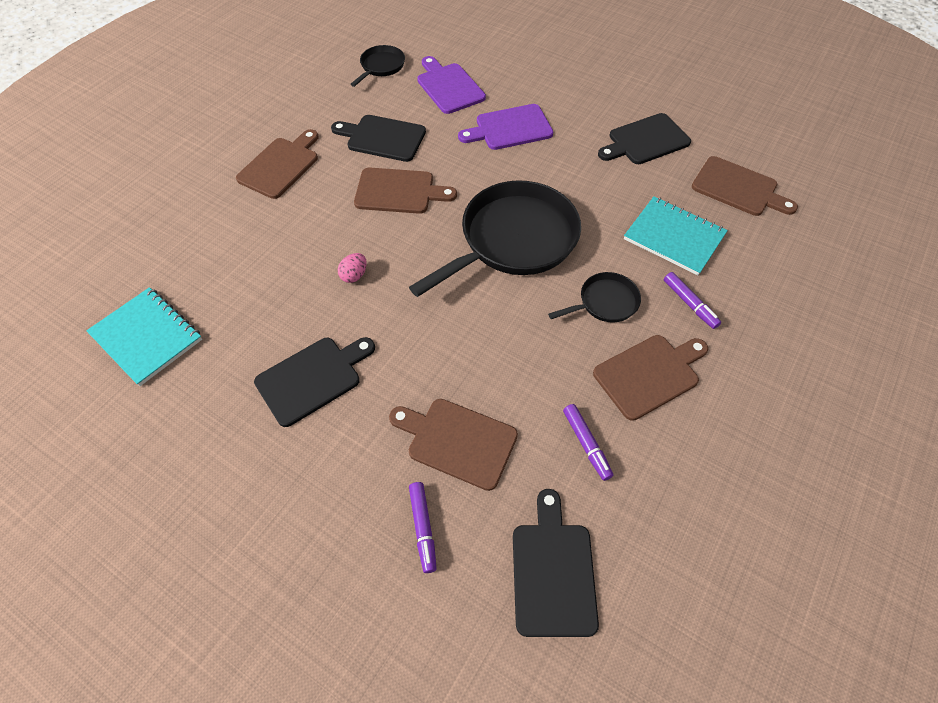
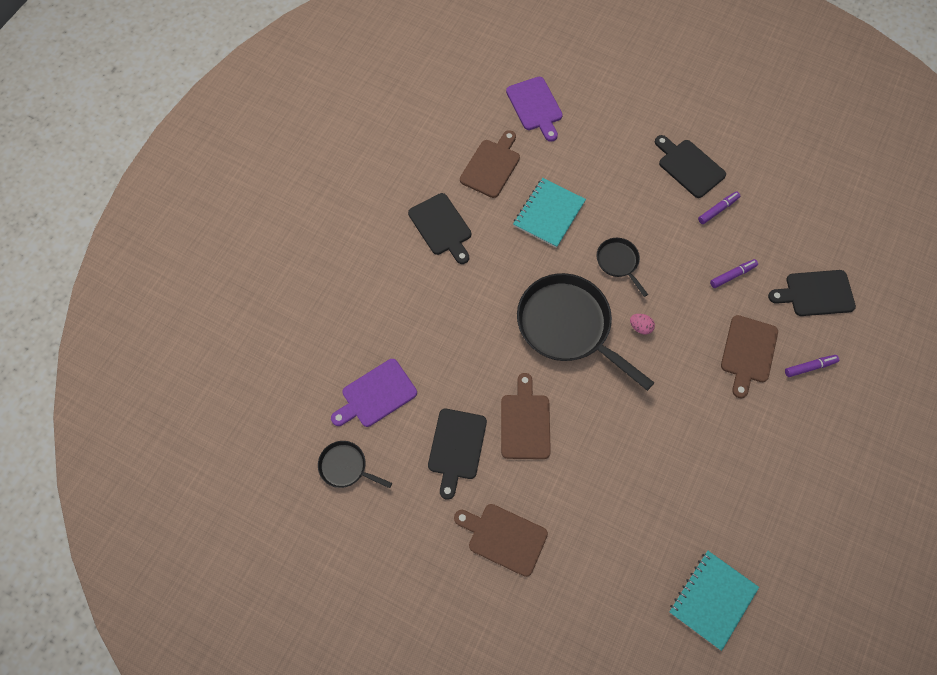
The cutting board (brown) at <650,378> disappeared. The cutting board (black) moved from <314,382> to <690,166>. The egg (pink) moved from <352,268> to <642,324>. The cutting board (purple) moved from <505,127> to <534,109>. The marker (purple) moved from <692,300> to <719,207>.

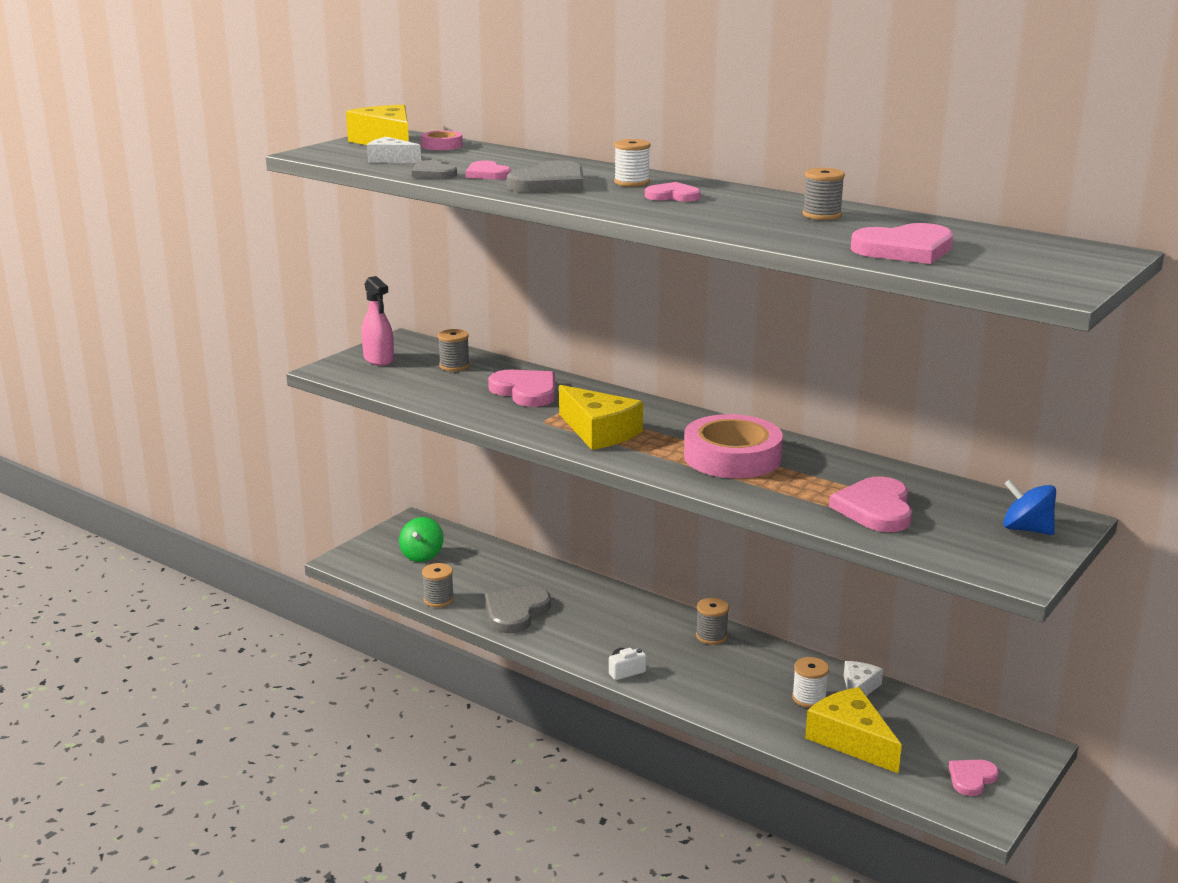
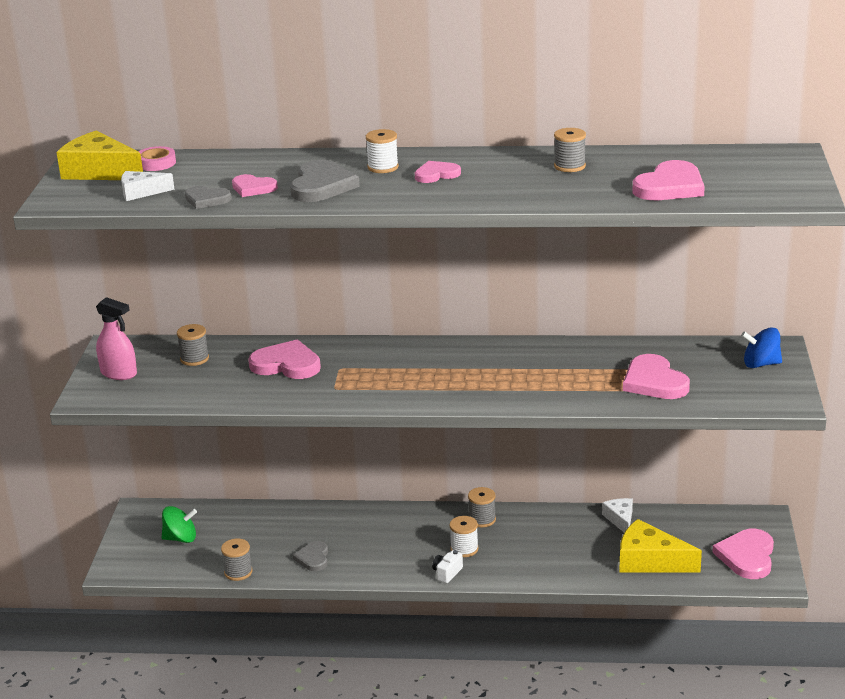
The cheese (yellow) at <601,417> disappeared. The tape (pink) at <733,446> disappeared. The spool (white) moved from <810,682> to <464,536>. The spinning top (green) at <421,539> turned 75 degrees counterclockwise. The heart (grey) at <518,609> changed to 0.60 times the size. The heart (pink) at <974,778> changed to 1.67 times the size.

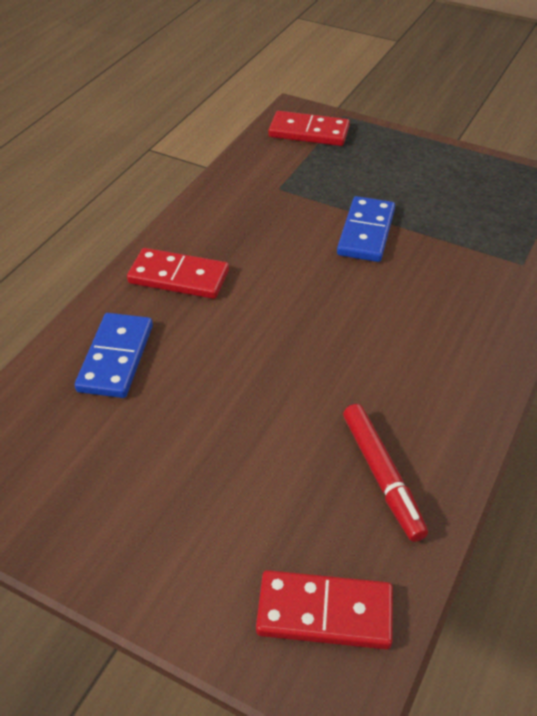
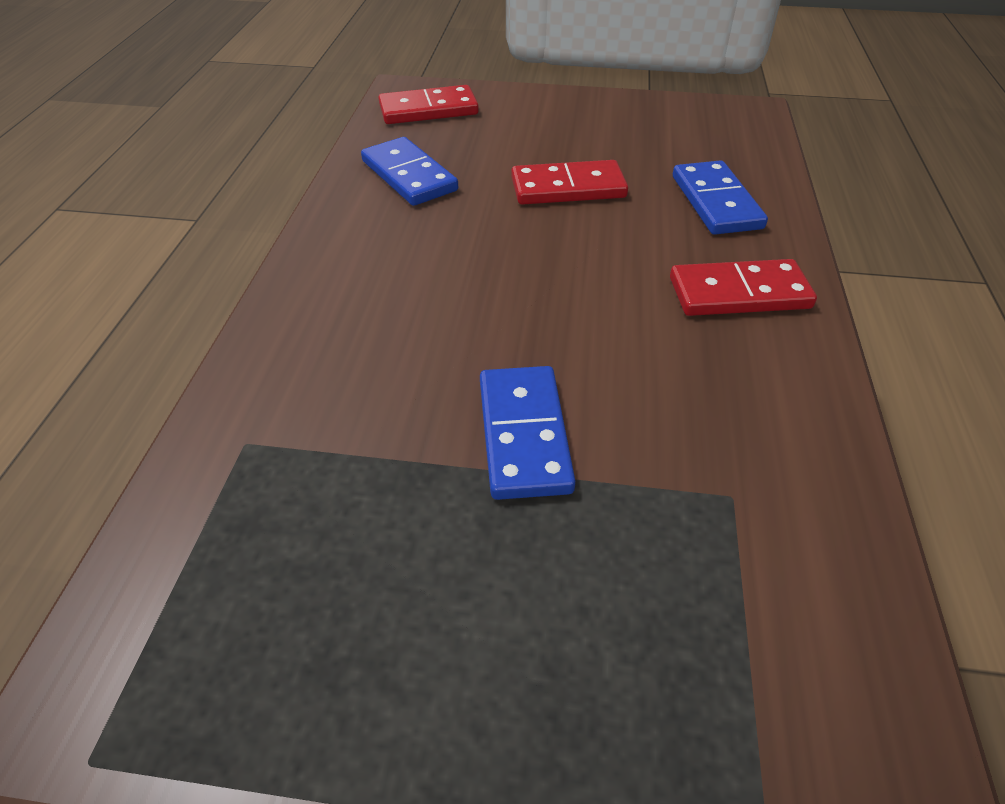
The domino (red) moved from <309,128> to <569,182>. The marker (red) at <385,473> was replaced by the domino (blue) at <409,171>.

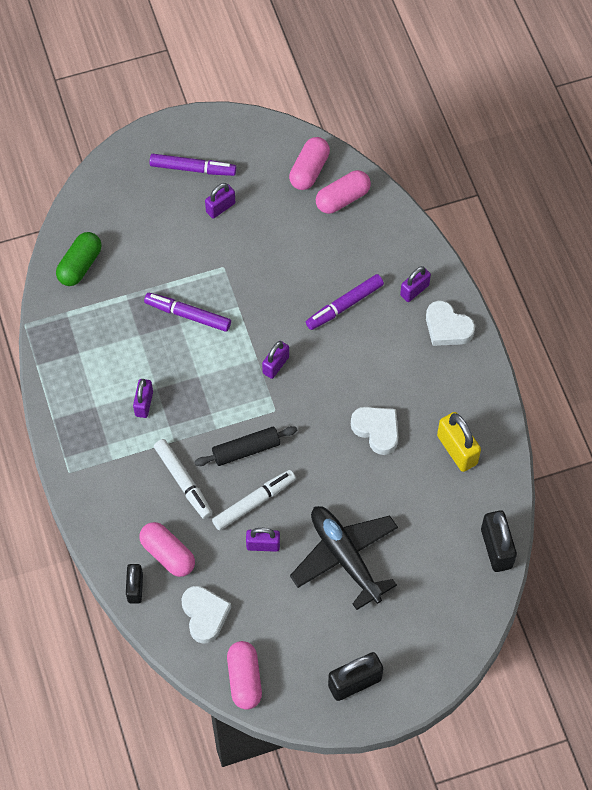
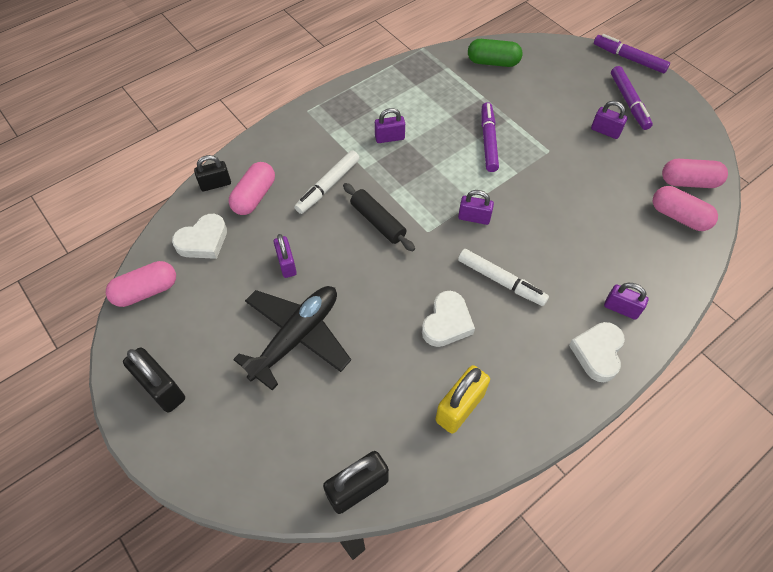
The marker (white) moved from <254,500> to <503,277>. The marker (purple) moved from <345,302> to <632,53>.

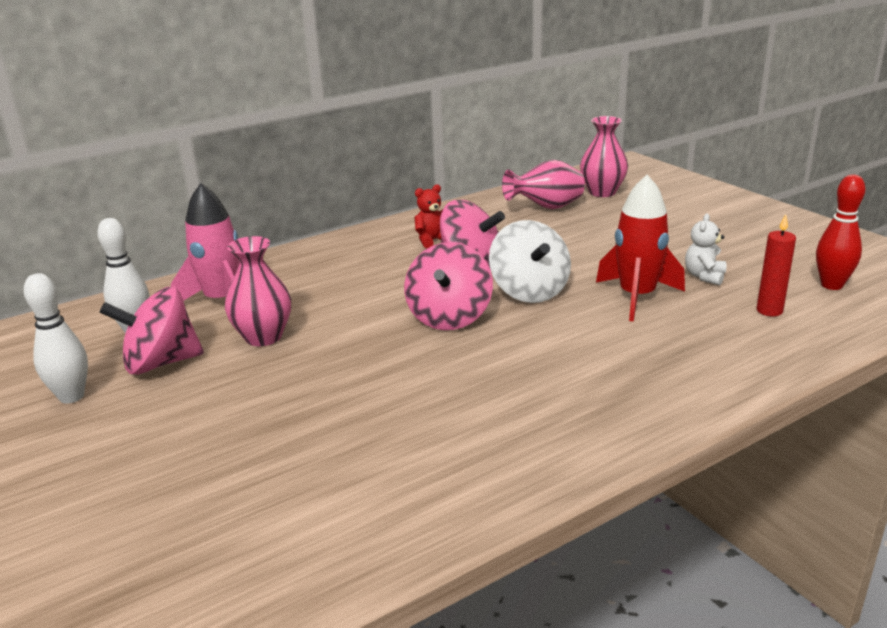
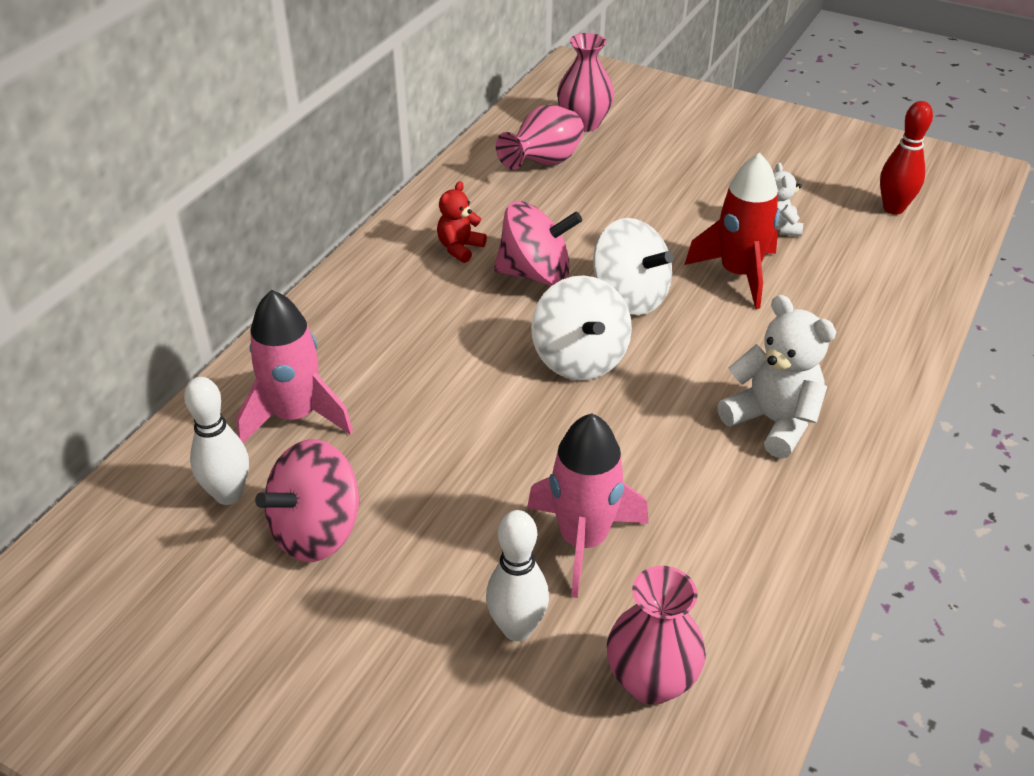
The candle (red) at <776,265> disappeared. The rocket (pink) at <588,505> appeared. The teddy bear (white) at <776,377> appeared. The bowling pin (white) moved from <56,338> to <517,575>. The vase (pink) moved from <258,291> to <656,635>. The spinning top (pink) at <448,286> became the spinning top (white) at <581,327>.

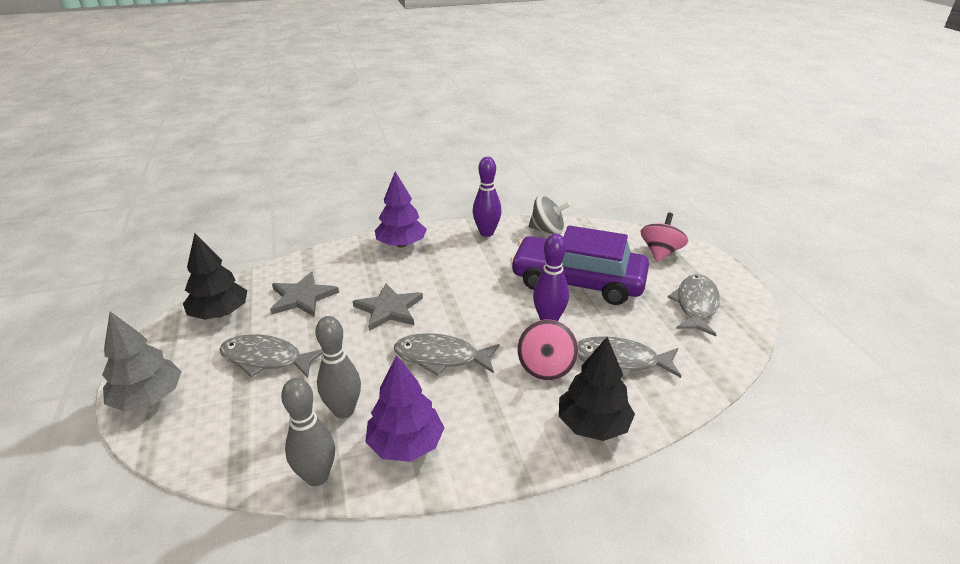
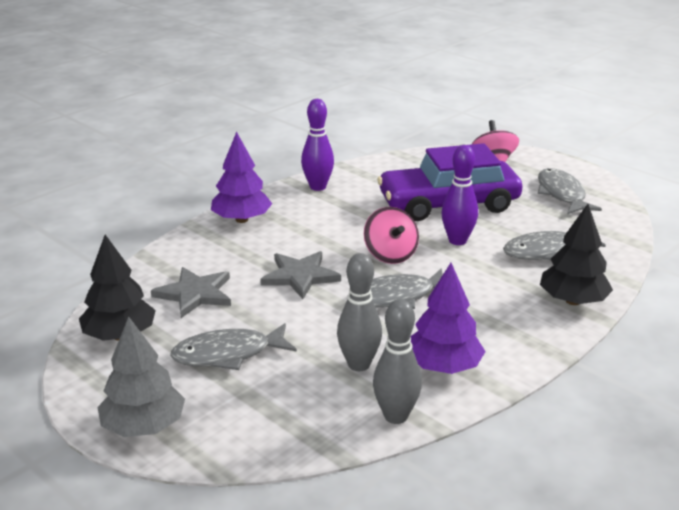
The spinning top (grey) at <550,214> disappeared. The spinning top (pink) moved from <548,350> to <391,235>.

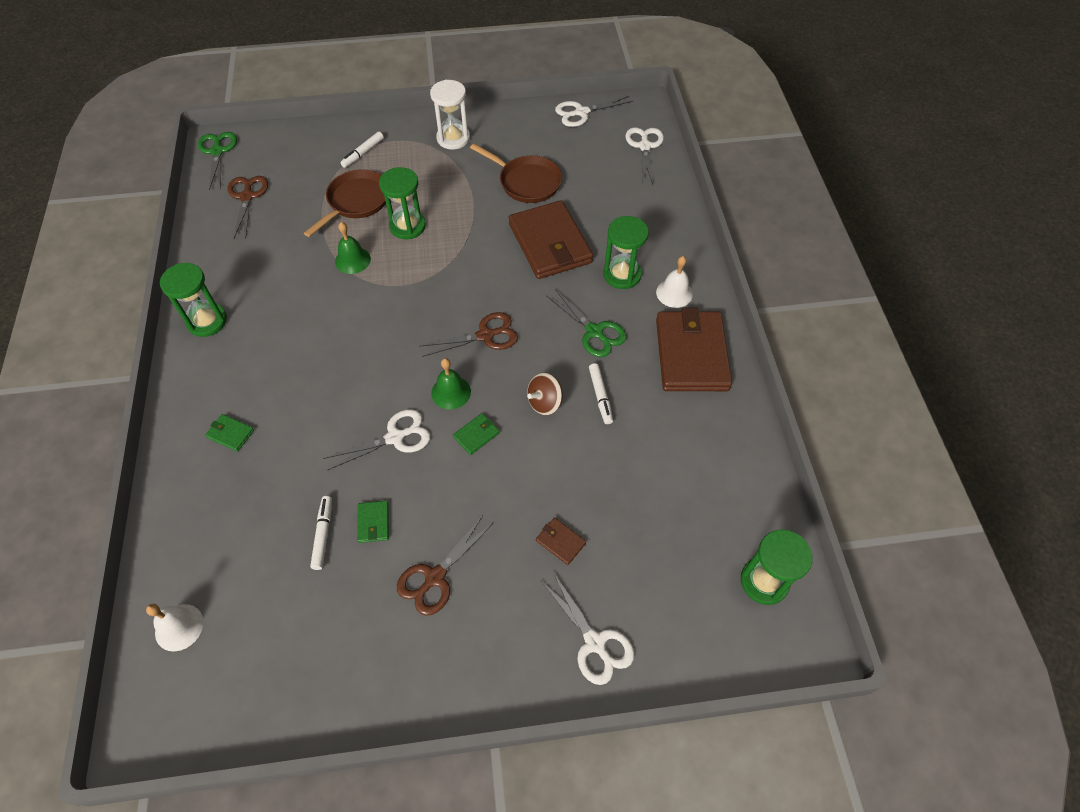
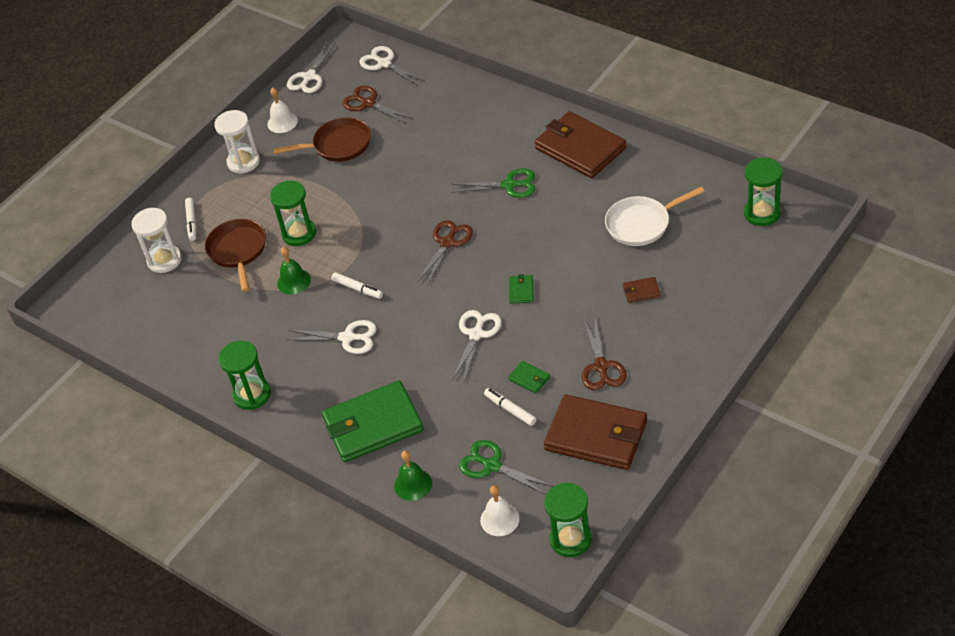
The spinning top (brown) at <545,394> disappeared. The hourglass (white) at <156,240> appeared. The pan (white) at <655,216> appeared. The scissors (green) moved from <217,161> to <506,467>. The scissors (brown) moved from <247,207> to <377,105>. The bell (green) moved from <451,383> to <413,476>. The wallet (brown) moved from <551,239> to <595,432>. The scissors (white) moved from <588,628> to <331,337>. The marker (white) moved from <601,393> to <357,285>. The hourglass (green) moved from <626,252> to <568,520>. The bell (white) moved from <674,282> to <282,110>. The wallet (green) at <229,433> changed to 2.48 times the size.

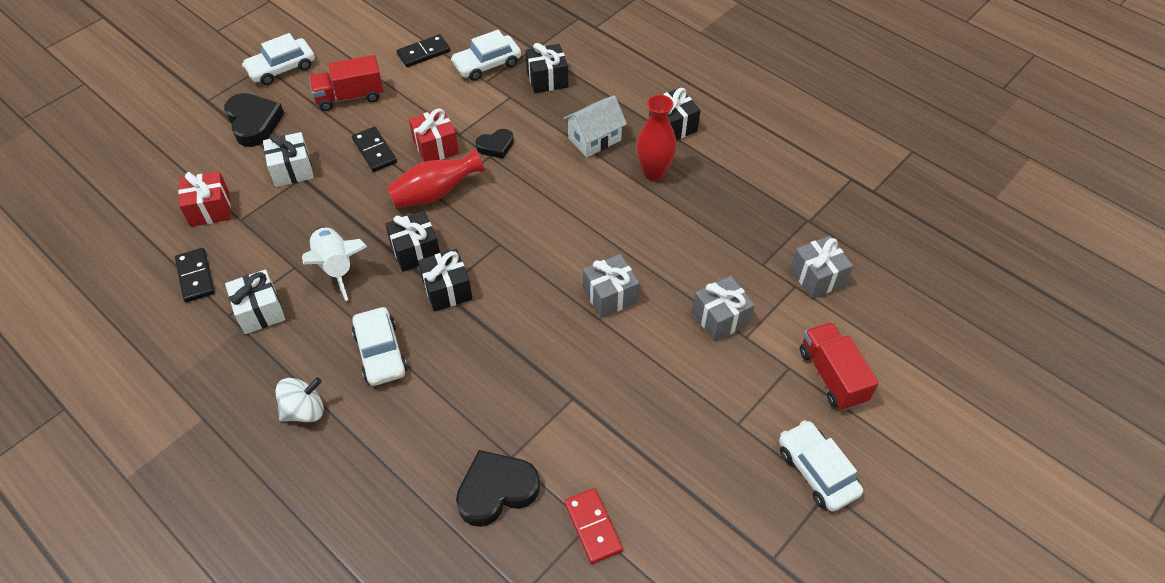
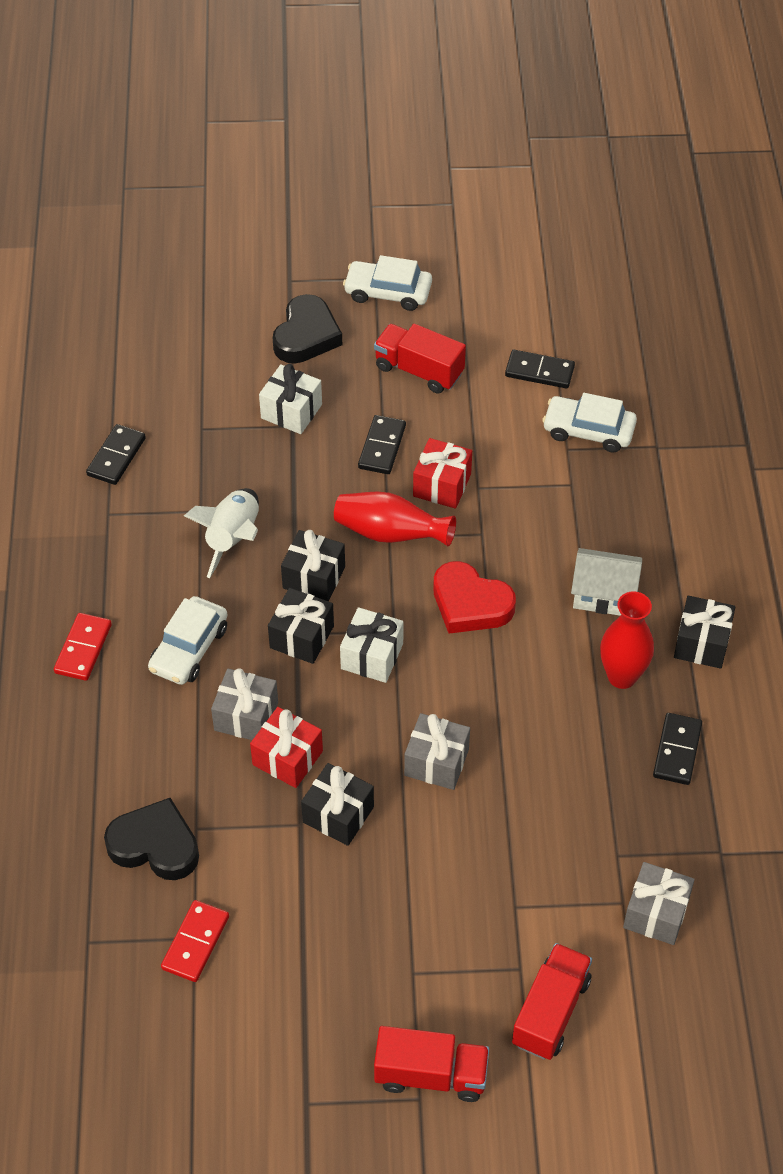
The heart (black) at <495,144> disappeared. The heart (red) at <474,597> appeared. The domino (black) at <677,749> appeared. The gift (red) moved from <204,199> to <286,747>. The gift (white) moved from <255,301> to <372,645>. The gift (black) moved from <546,68> to <337,804>. The gift (grey) moved from <723,308> to <244,704>. The spinning top (white) at <299,399> was replaced by the domino (red) at <83,647>. The car (white) at <821,466> was replaced by the truck (red) at <431,1064>.

